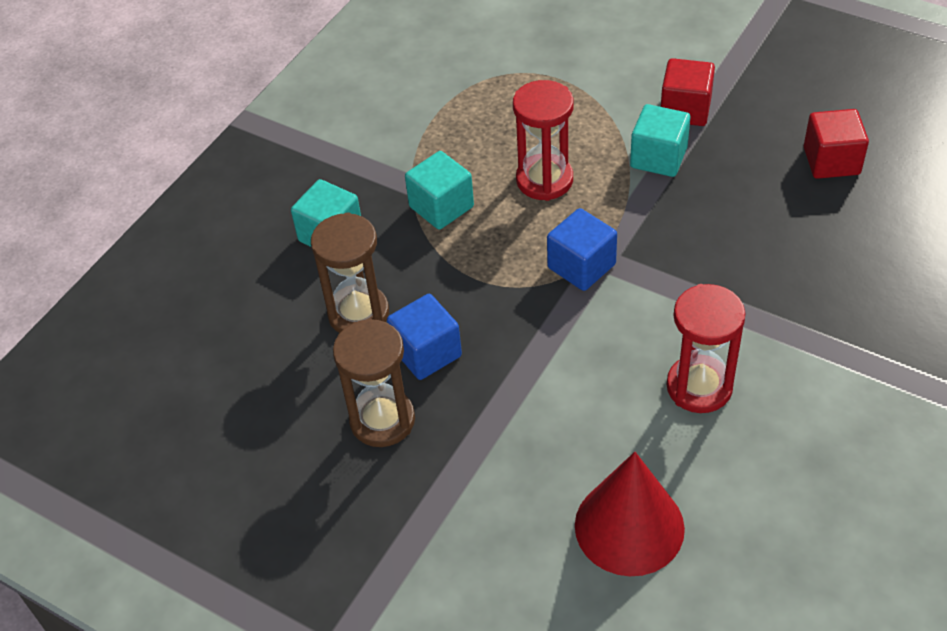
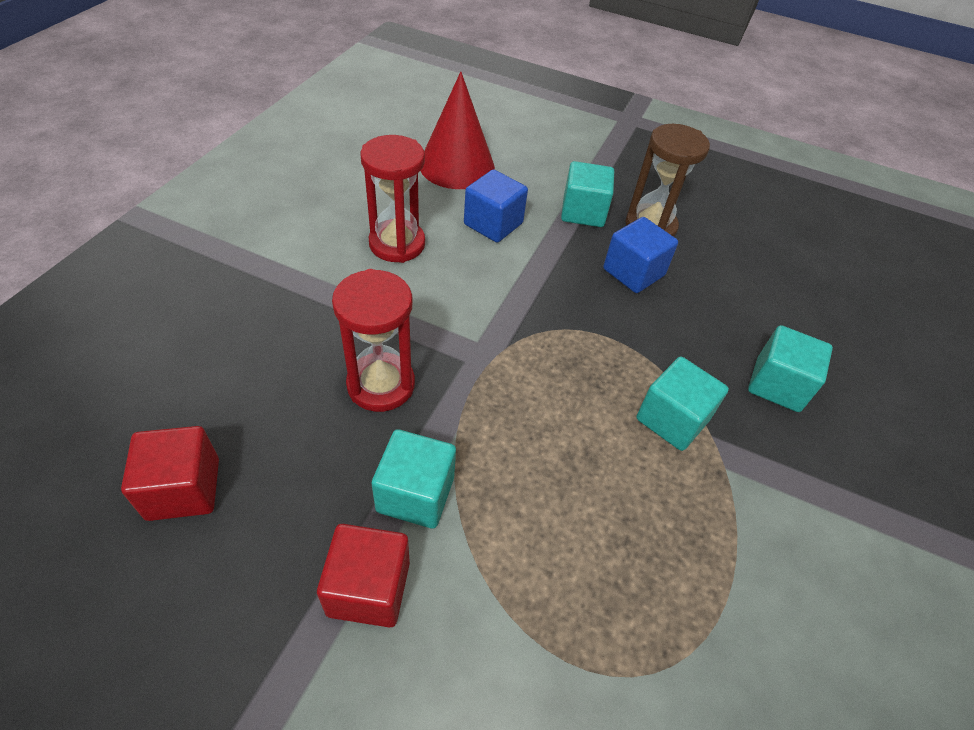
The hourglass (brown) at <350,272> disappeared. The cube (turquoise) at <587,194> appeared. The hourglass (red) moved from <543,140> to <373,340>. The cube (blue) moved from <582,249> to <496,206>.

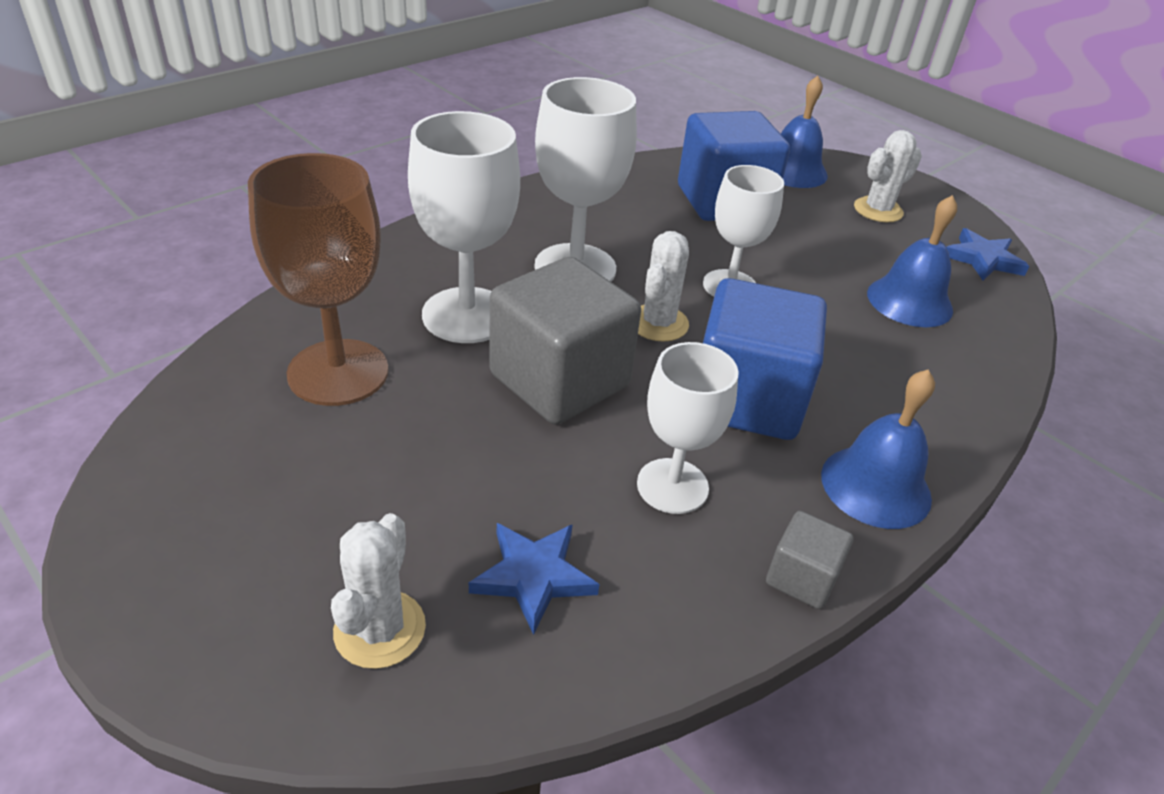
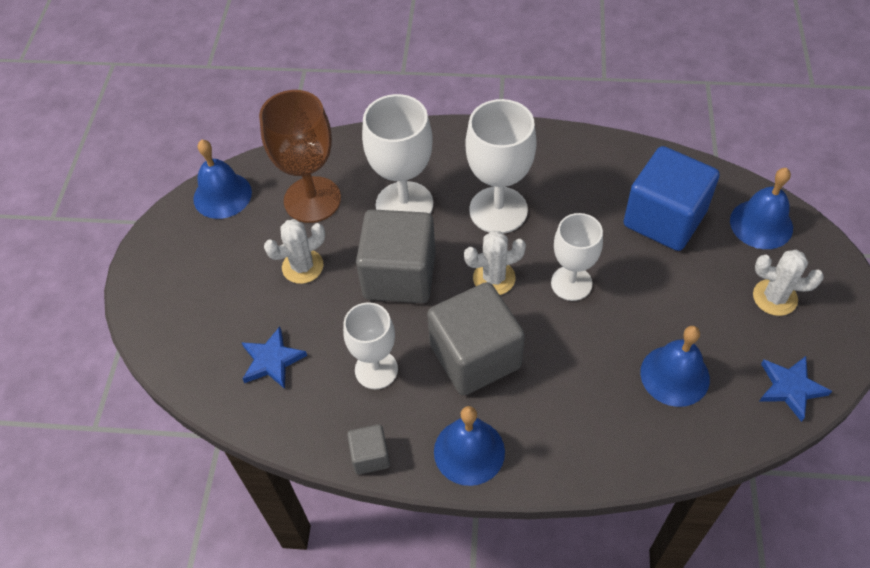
The bell (blue) at <222,179> appeared. The cactus (white) moved from <378,591> to <294,251>. The cube (blue) at <765,359> became the cube (grey) at <476,338>.

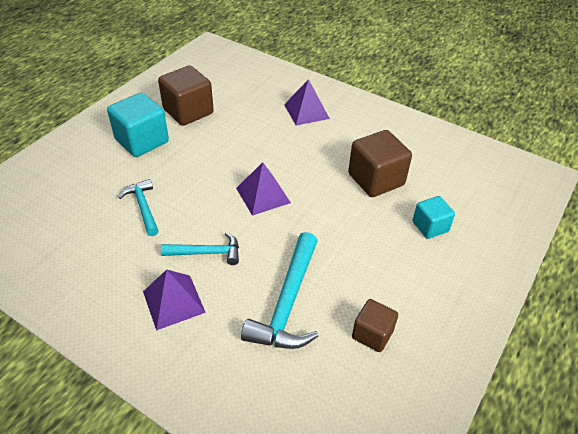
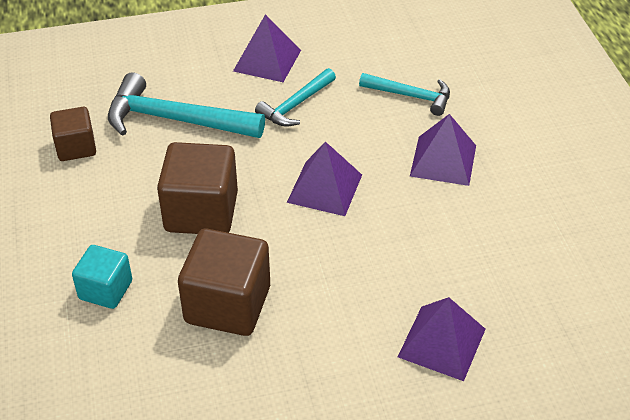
The cube (turquoise) at <138,125> disappeared. The pyramid (purple) at <443,150> appeared. The cube (brown) moved from <186,96> to <197,188>. The hammer (turquoise) at <279,290> turned 45 degrees counterclockwise.

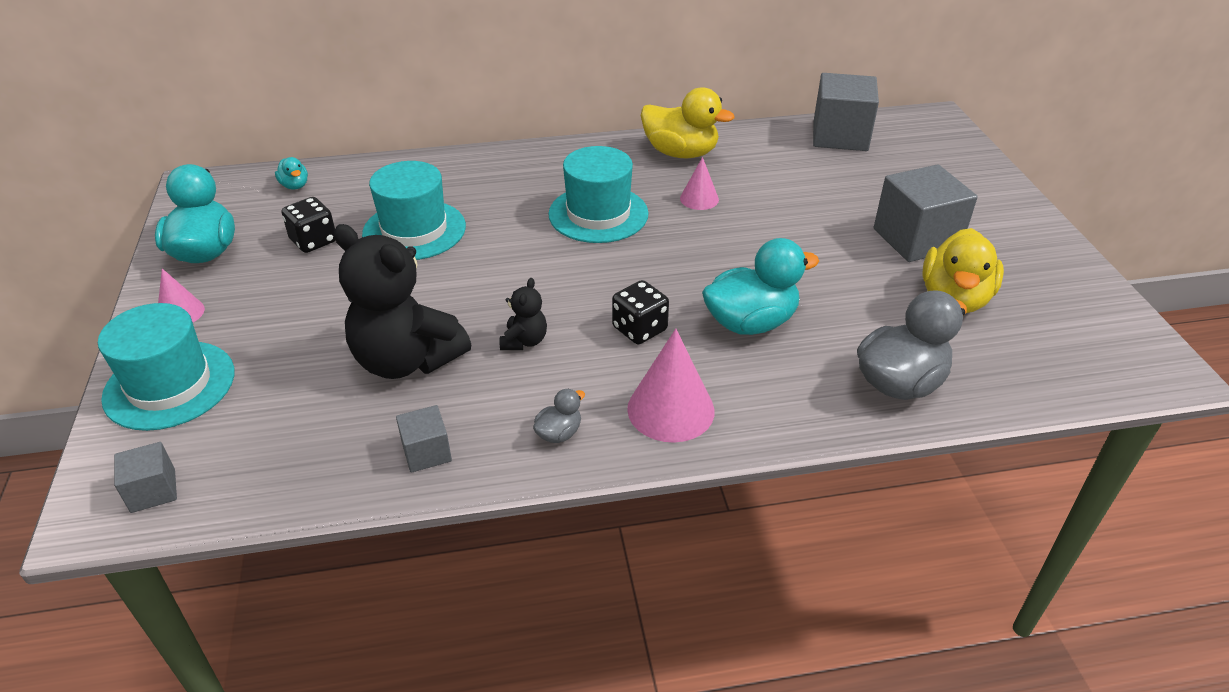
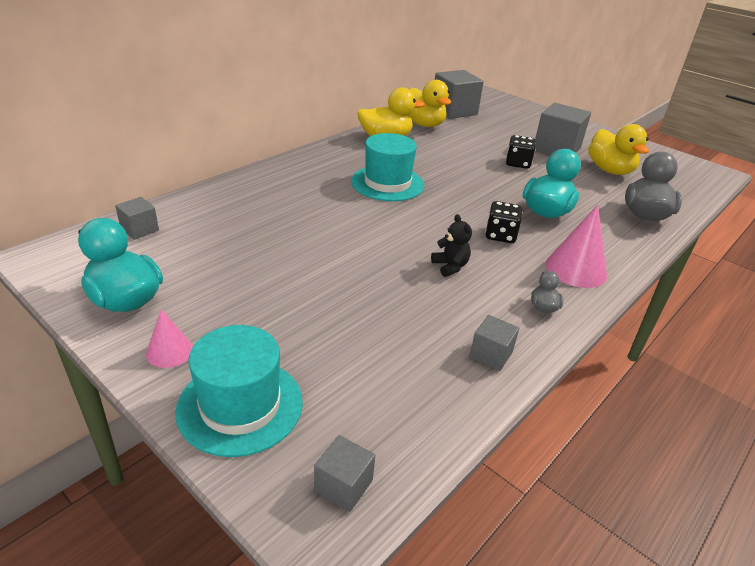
The teddy bear (black) at <402,301> disappeared. The hat (turquoise) at <414,210> disappeared. The cone (pink) at <699,183> disappeared. The duck (yellow) at <430,103> appeared. The dice (black) moved from <308,225> to <521,152>. The duck (turquoise) at <291,173> was replaced by the cube (grey) at <137,218>.

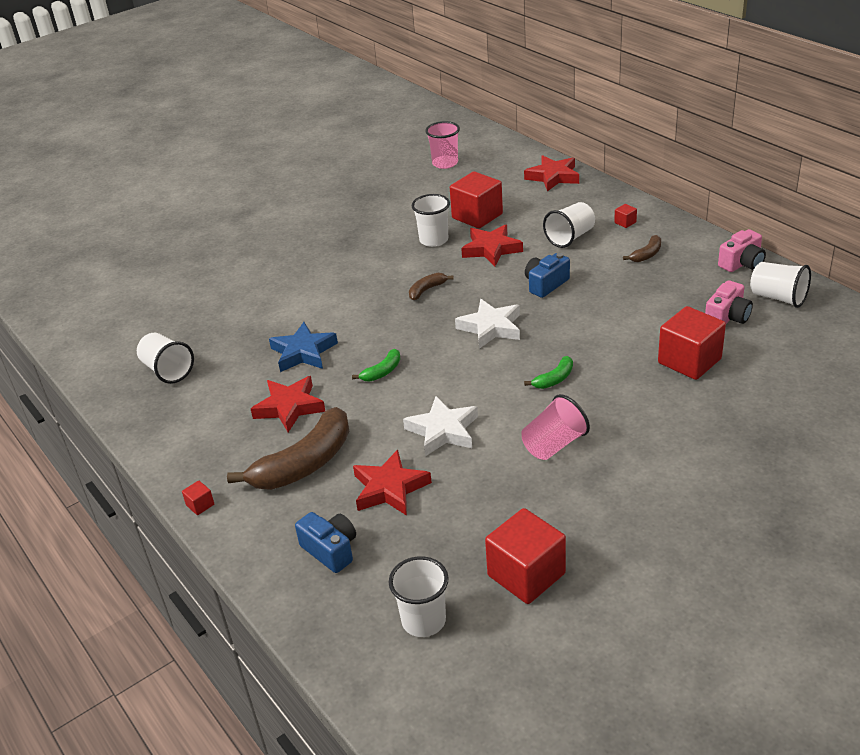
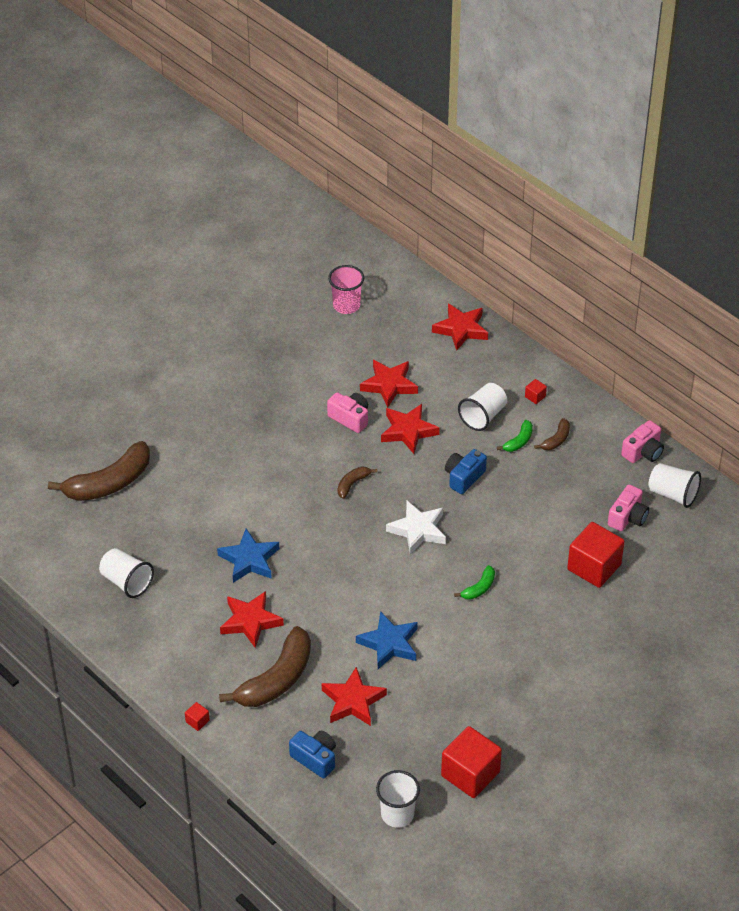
The cup (pink) at <555,427> disappeared. The banana (brown) at <99,471> appeared. The banana (green) moved from <376,365> to <515,436>. The cup (white) at <431,220> was replaced by the camera (pink) at <347,412>. The cube (red) at <476,200> was replaced by the star (red) at <389,384>. The star (white) at <440,426> became the star (blue) at <387,640>.

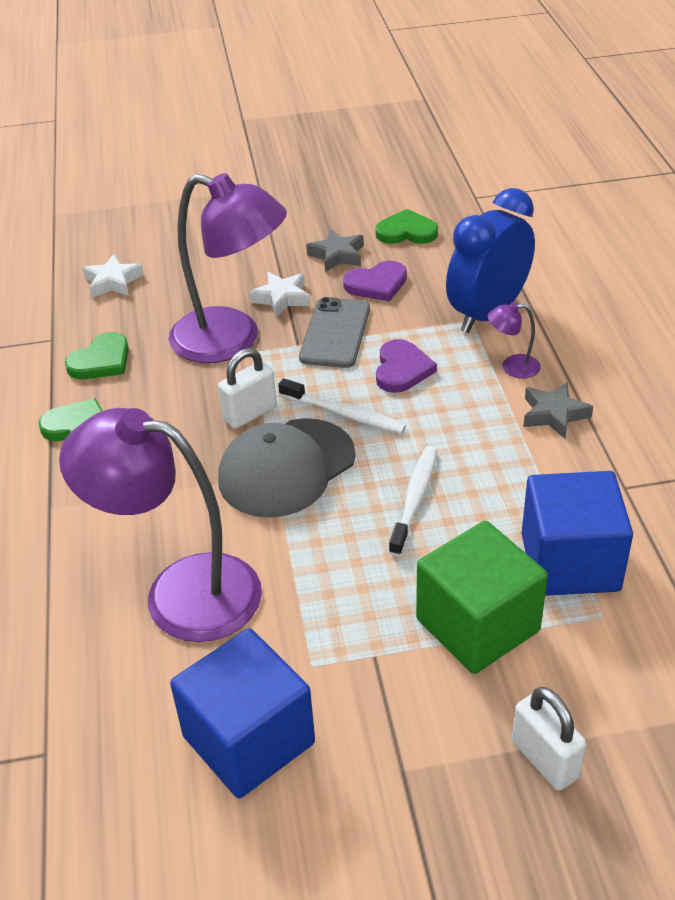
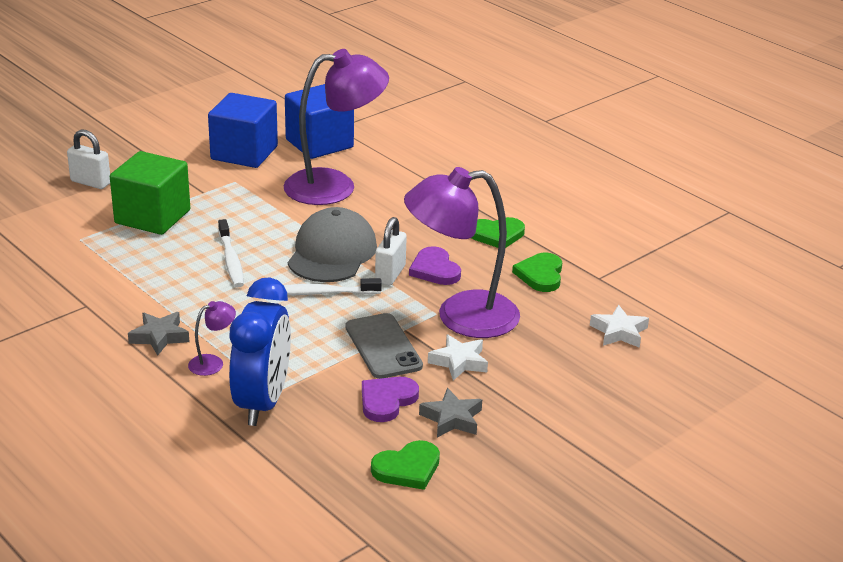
The heart (purple) moved from <406,366> to <435,265>. The cube (blue) moved from <577,533> to <319,121>.

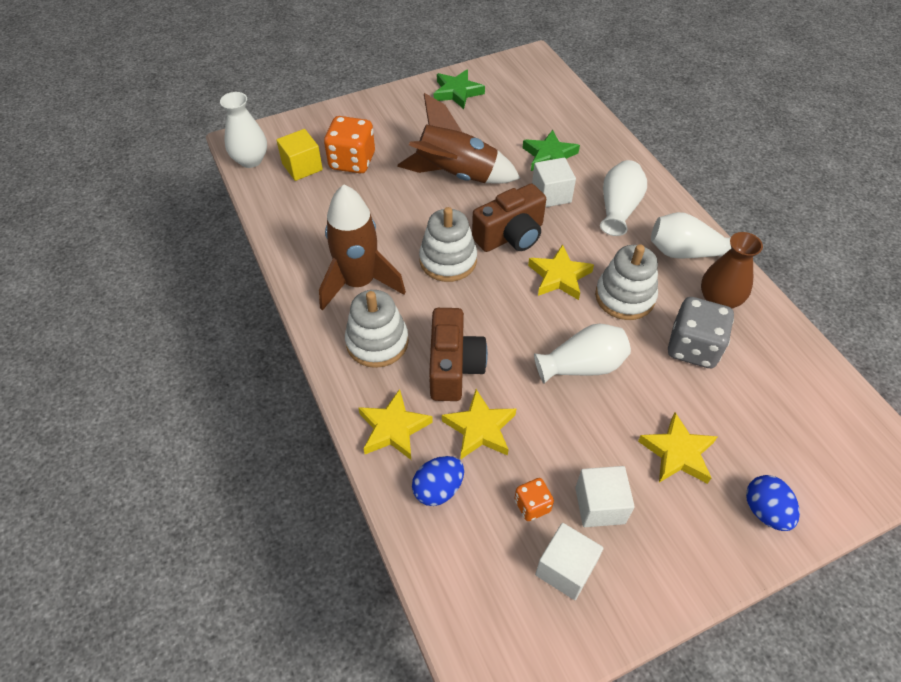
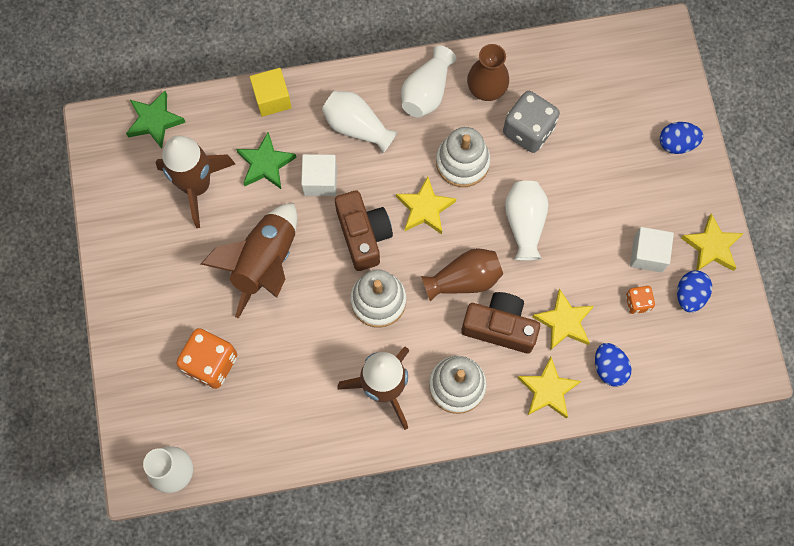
The rocket (brown) at <195,181> appeared. The vase (brown) at <462,275> appeared. The cube (yellow) moved from <299,155> to <271,92>. The star (green) moved from <459,89> to <156,120>. The star (yellow) moved from <678,448> to <712,242>. The cube (white) at <569,561> was replaced by the egg (blue) at <694,291>.

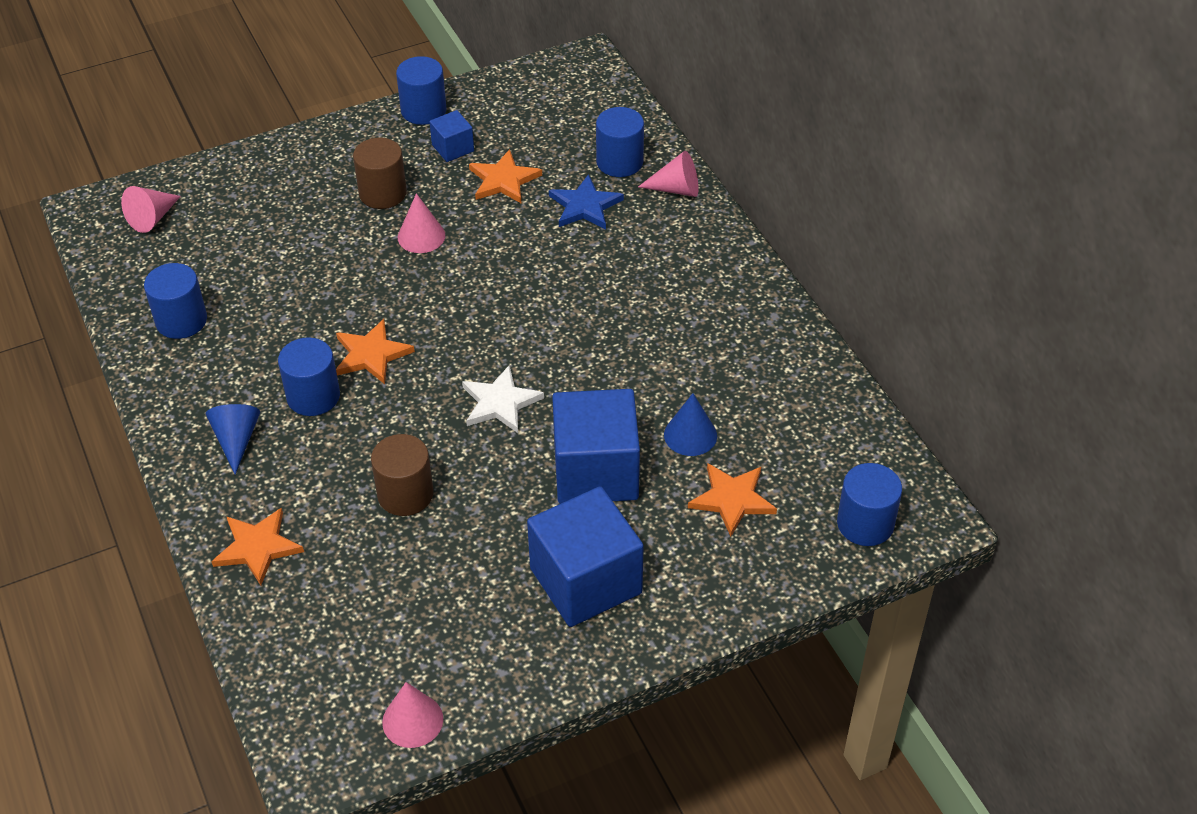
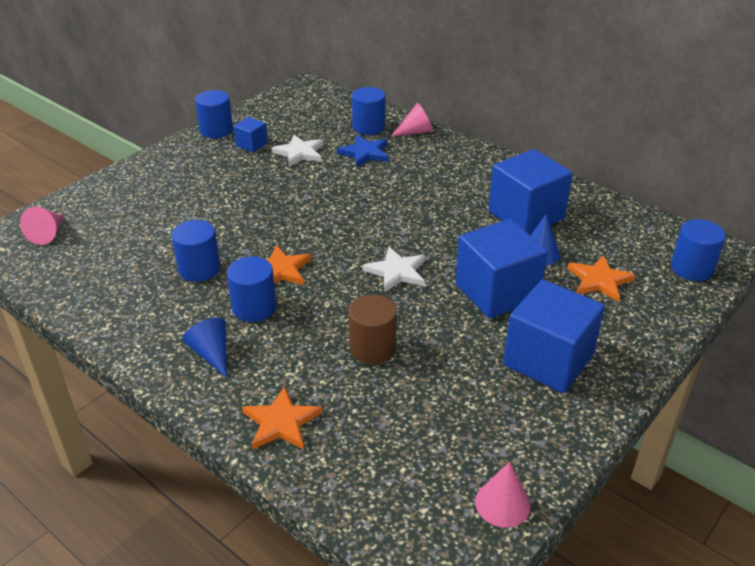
The cylinder (brown) at <380,173> disappeared. The cone (pink) at <421,223> disappeared. The cube (blue) at <530,192> appeared. The cylinder (blue) moved from <175,301> to <196,251>. The star (orange) at <505,176> became the star (white) at <297,151>.

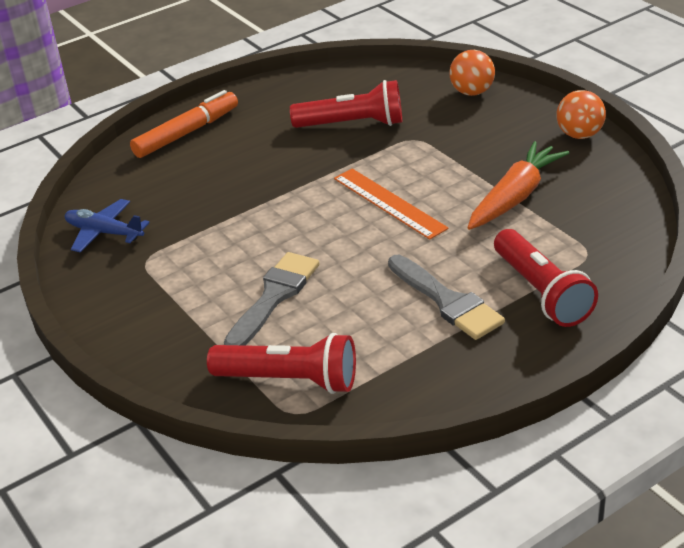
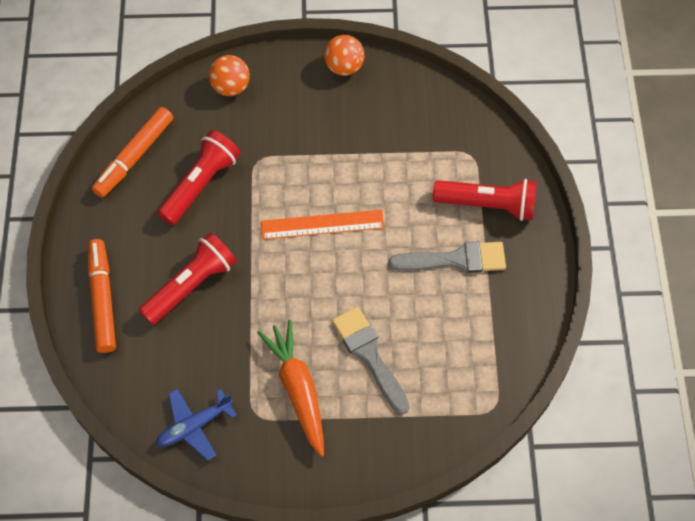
The marker (orange) at <132,152> appeared. The flashlight (red) moved from <281,363> to <188,279>. The carrot (orange) moved from <518,185> to <290,388>.

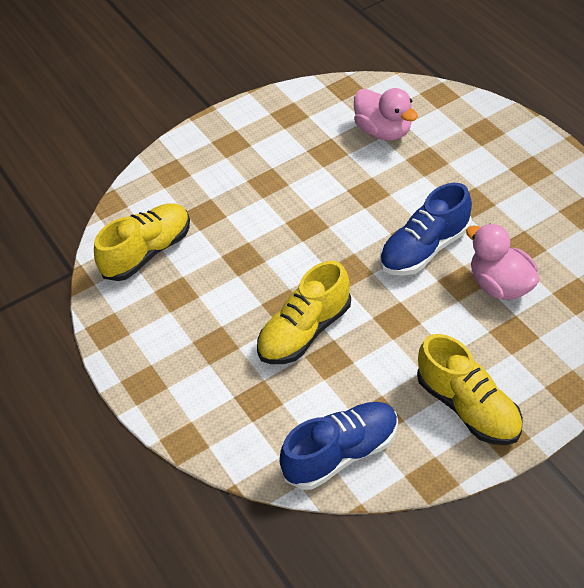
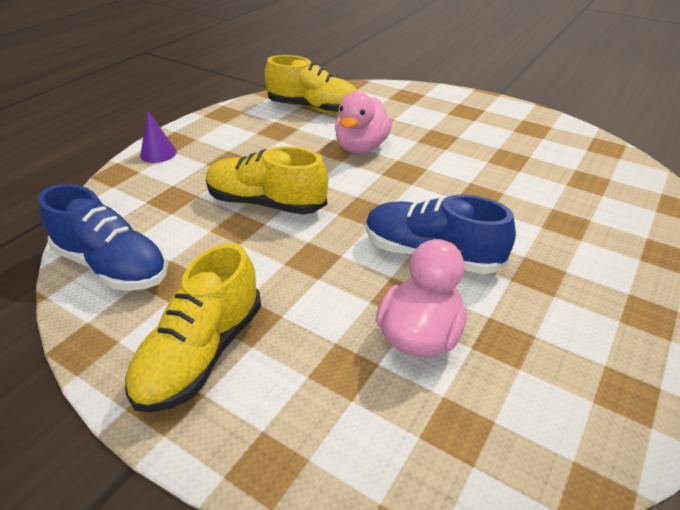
The cone (purple) at <158,137> appeared. The duck (pink) moved from <386,114> to <363,122>.

